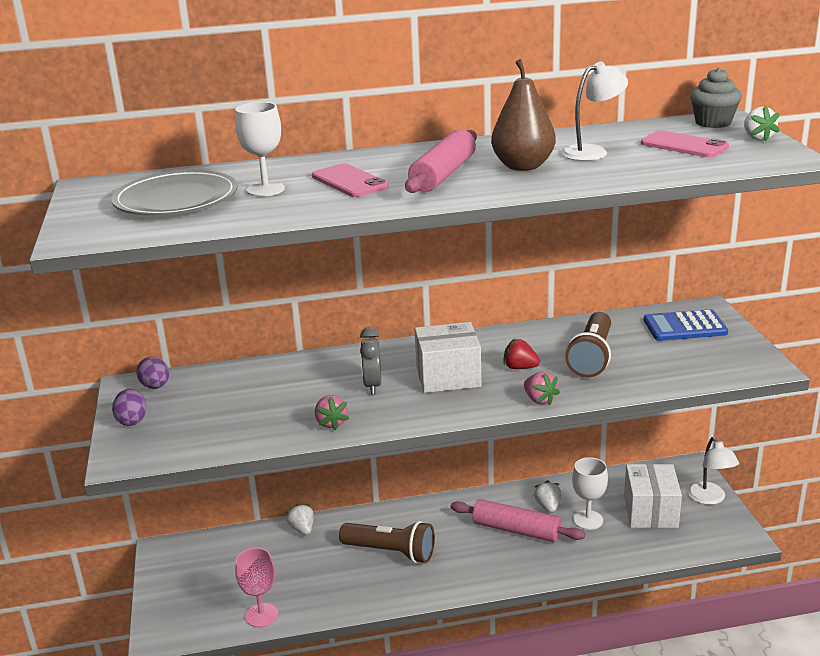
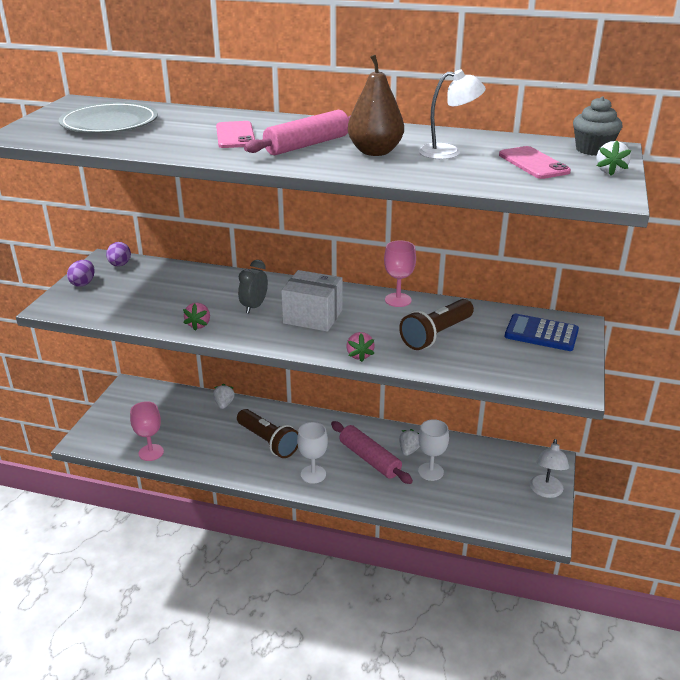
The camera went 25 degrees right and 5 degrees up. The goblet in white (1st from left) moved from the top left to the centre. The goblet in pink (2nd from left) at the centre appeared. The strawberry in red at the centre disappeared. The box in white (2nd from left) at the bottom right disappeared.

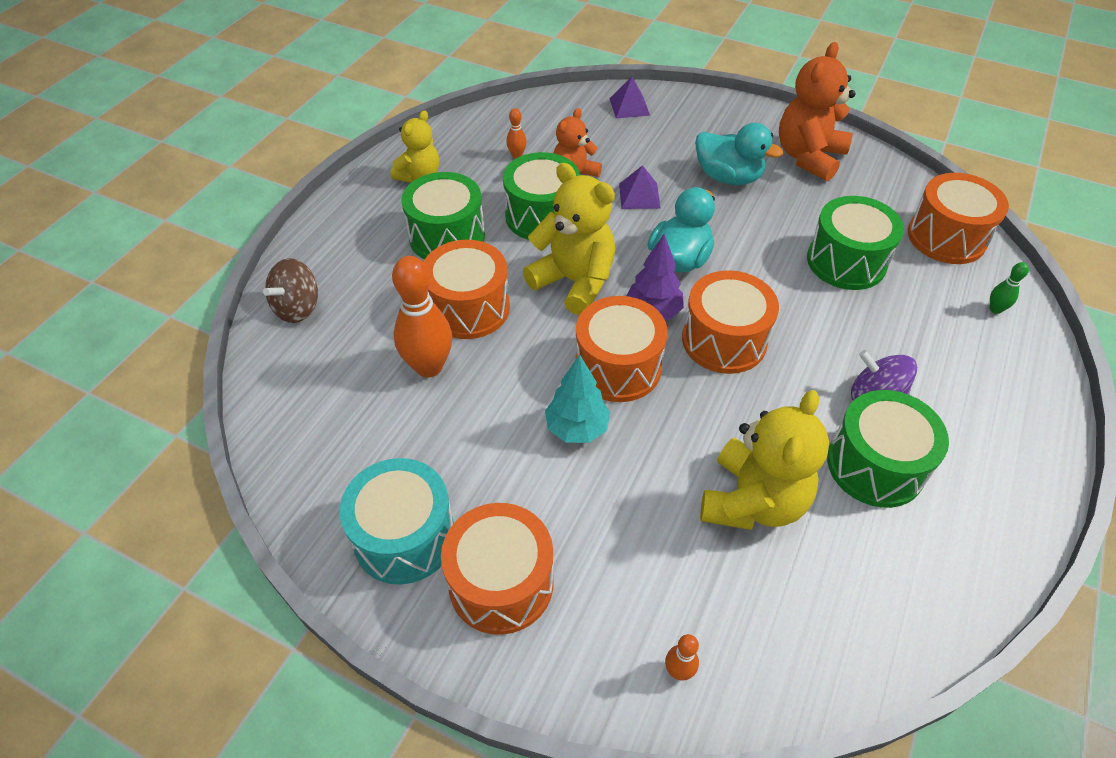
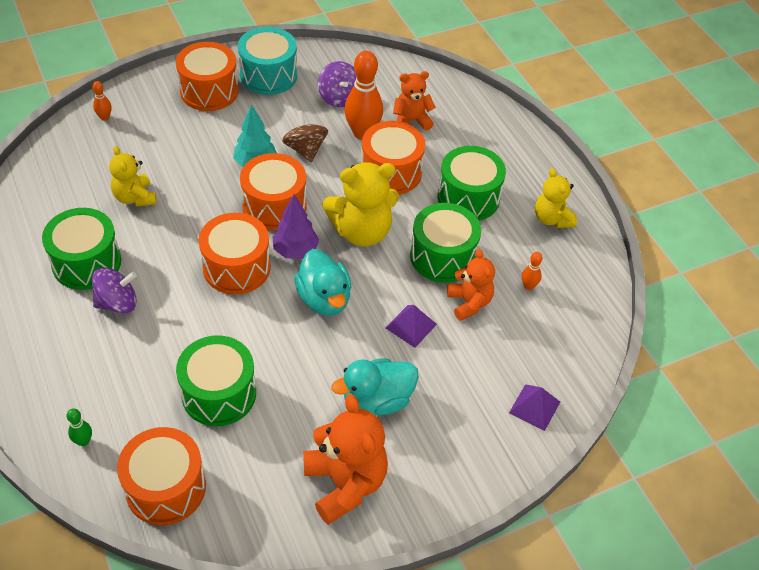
The camera went 125 degrees right and 0 degrees up. The teddy bear in yellow (3rd from left in the first image) at the middle right changed to 0.62 times the size. The spinning top in brown moved from the middle left to the top centre. The spinning top in purple (2nd from left) at the top centre appeared. The teddy bear in orange (2nd from left) at the top centre appeared.

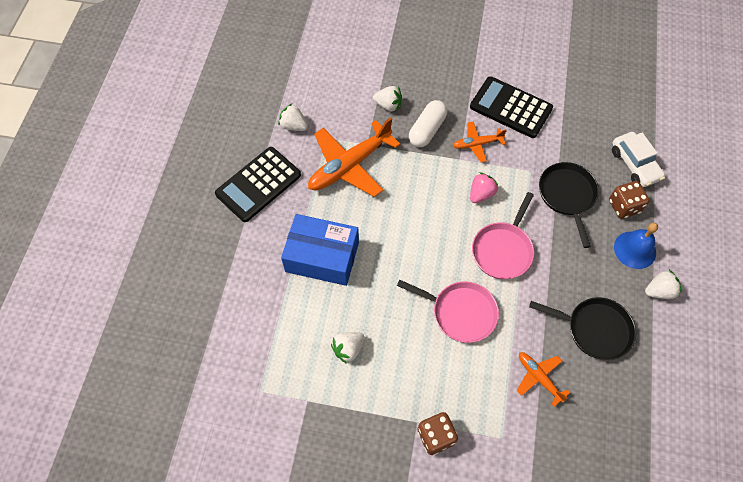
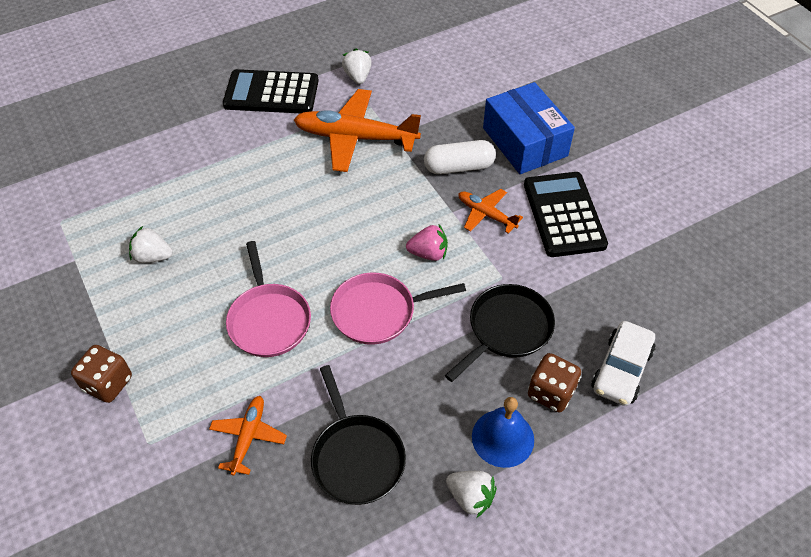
The camera went 50 degrees right and 10 degrees down. The box in blue moved from the centre to the top centre. The strawberry in white (3rd from left) at the top centre disappeared.

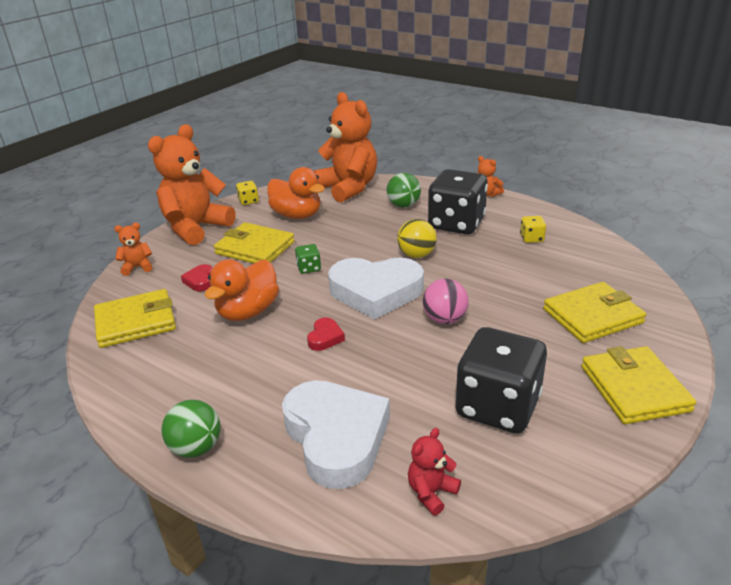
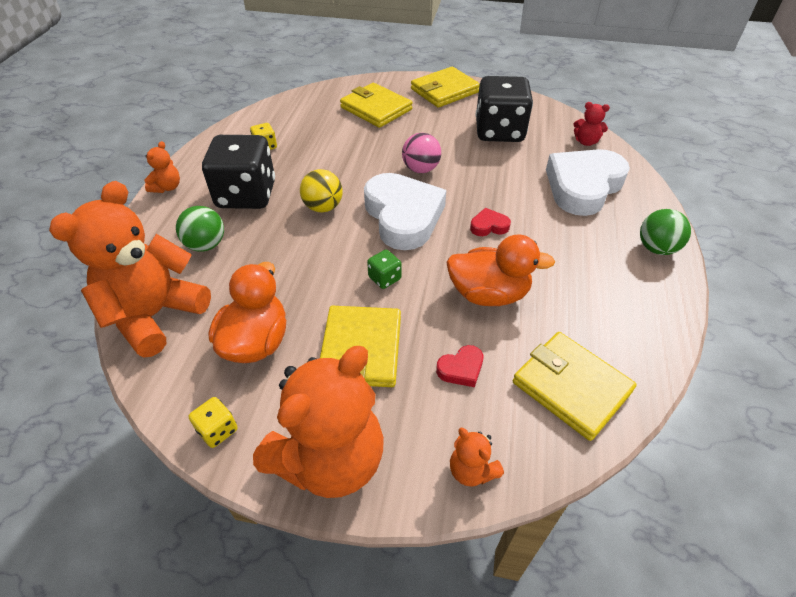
The camera went 115 degrees left and 15 degrees up. The teddy bear in orange (2nd from left in the first image) at the top left turned 60 degrees counterclockwise.

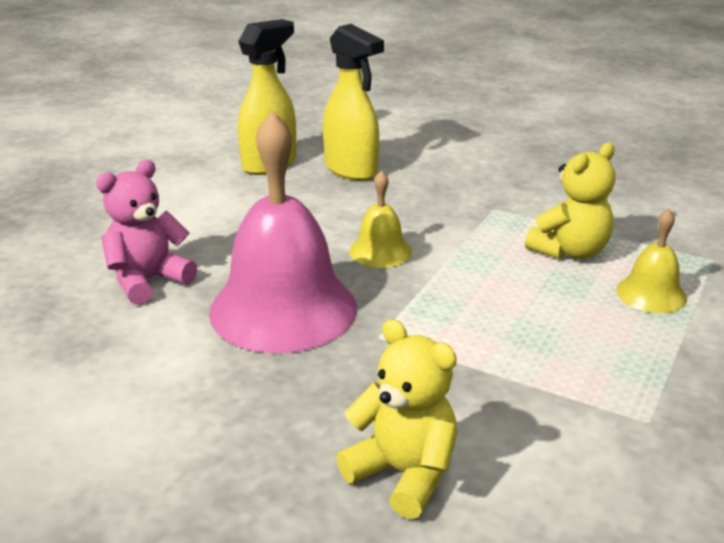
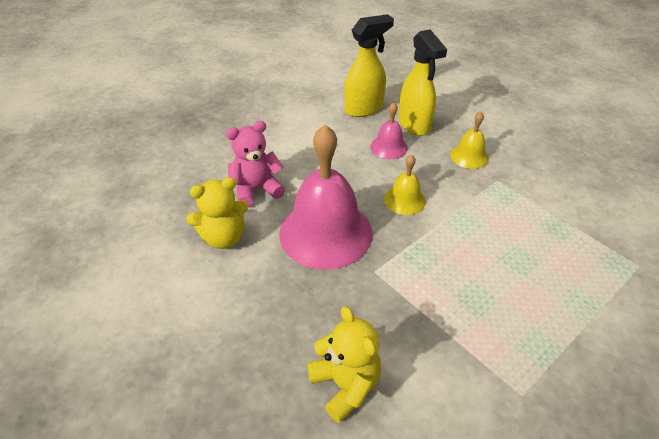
The camera went 20 degrees right and 15 degrees up. The teddy bear in yellow (2nd from left in the first image) moved from the middle right to the middle left. The bell in pink (2nd from left) at the top centre appeared. The bell in yellow (2nd from left) moved from the middle right to the top right.

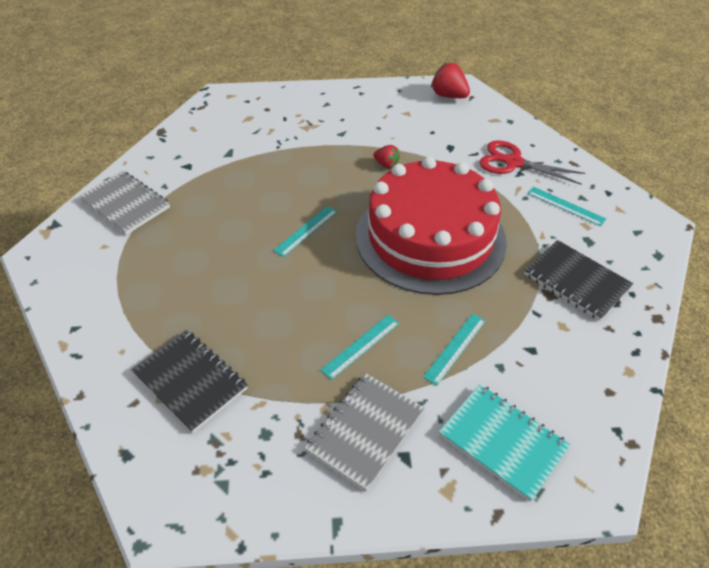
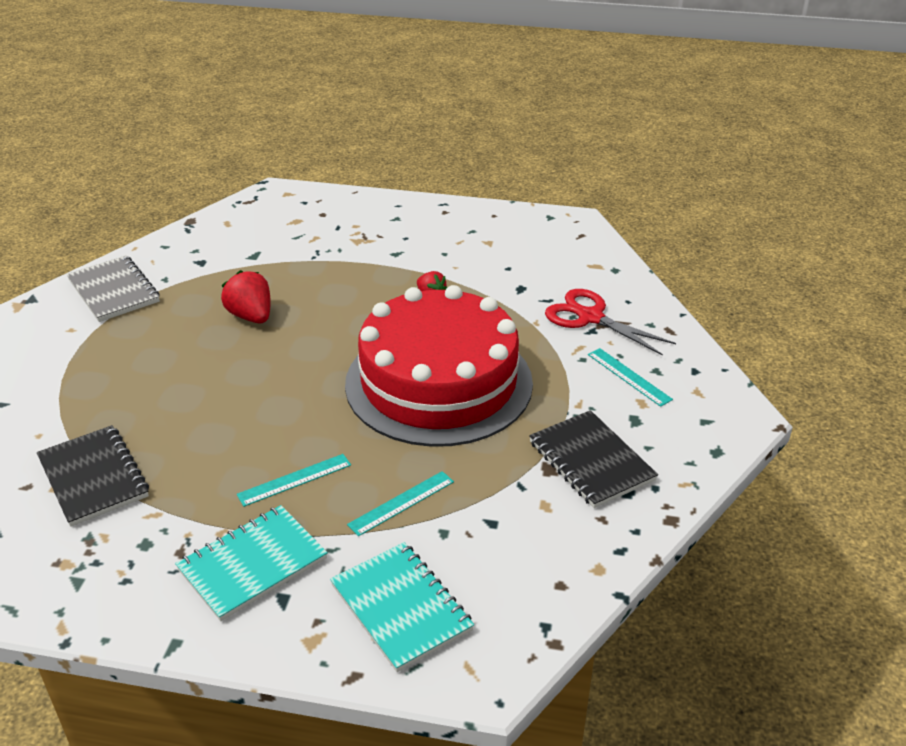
The camera went 15 degrees right and 10 degrees down. The notebook in grey (2nd from left) at the bottom centre became the notebook in turquoise (1st from left) at the bottom left. The strawberry in red (2nd from left in the first image) moved from the top centre to the middle left. The ruler in turquoise (1st from left) at the centre disappeared.

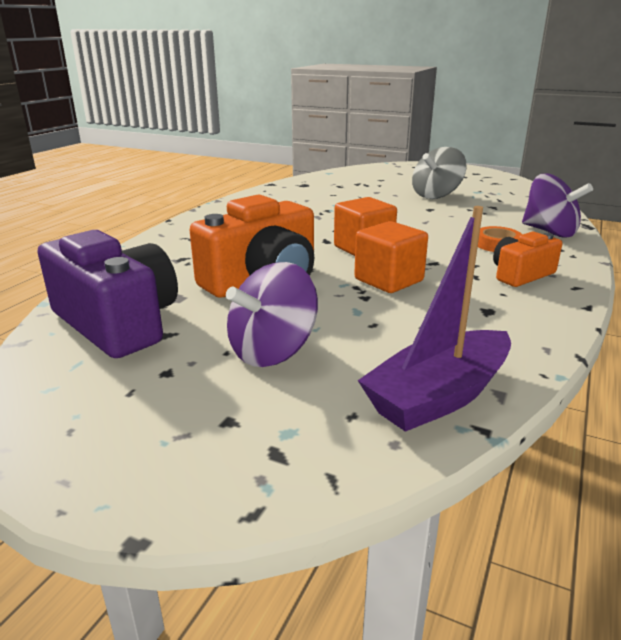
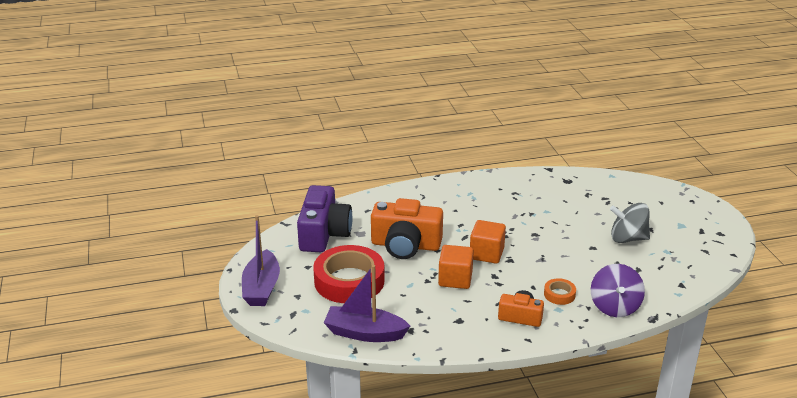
The camera went 50 degrees right and 5 degrees up. The boat in purple (1st from left) at the middle left appeared. The spinning top in purple (1st from left) at the centre was replaced by the tape in red at the bottom centre.

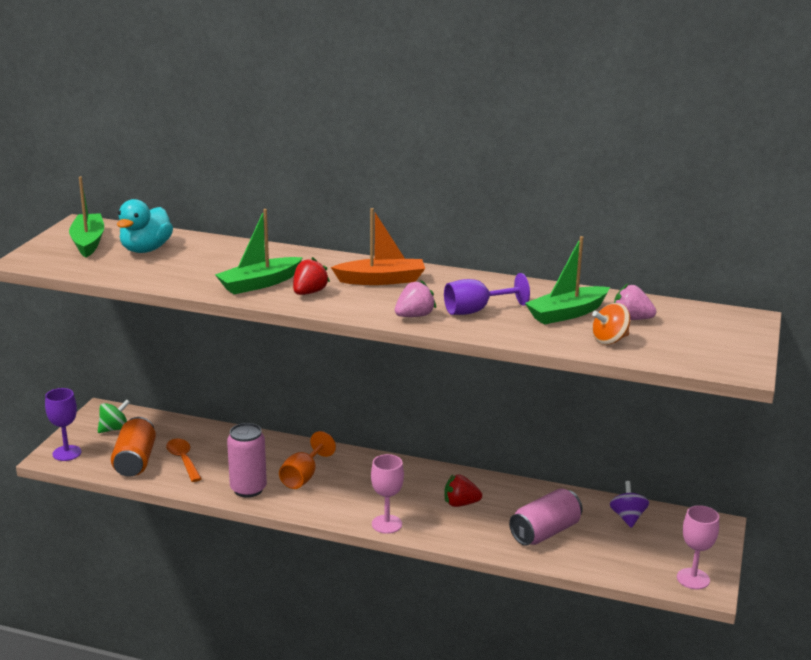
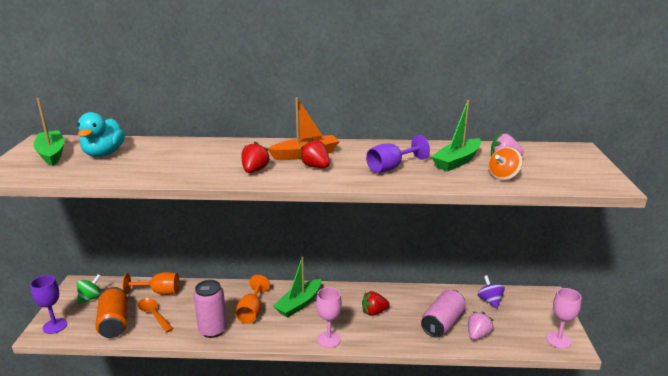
The camera went 15 degrees left and 0 degrees up. The goblet in orange (1st from left) at the bottom left appeared. The boat in green (2nd from left) moved from the middle left to the bottom centre. The strawberry in red (2nd from left) at the centre appeared. The strawberry in pink (1st from left) moved from the centre to the bottom right.

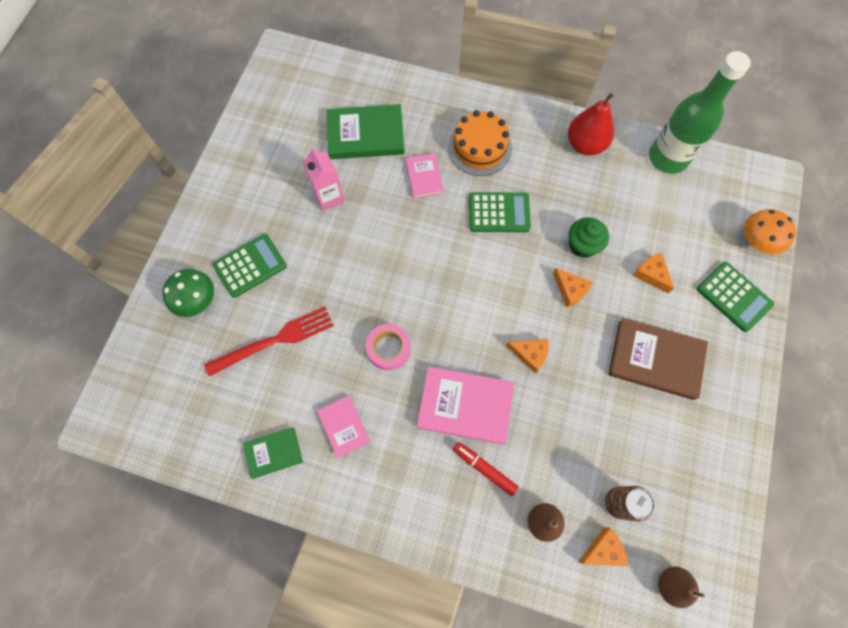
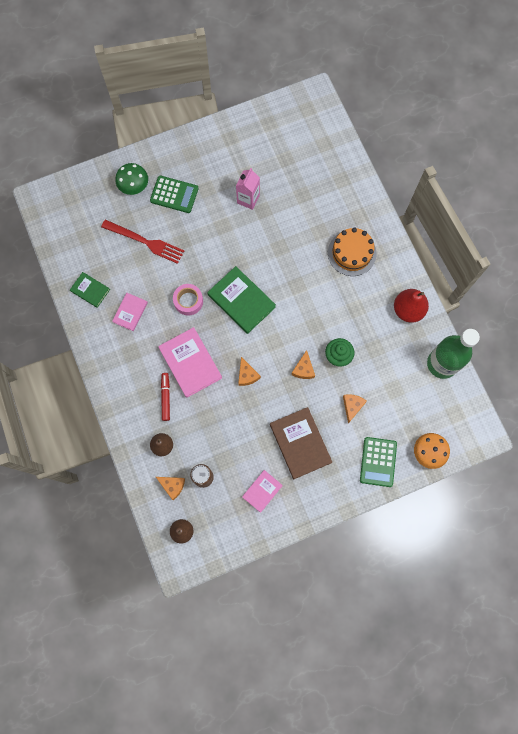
The camera went 50 degrees right and 5 degrees up. The book in green (2nd from left) moved from the top centre to the centre. The book in pink (2nd from left in the first image) moved from the top centre to the bottom centre. The calculator in green (2nd from left) at the centre disappeared.

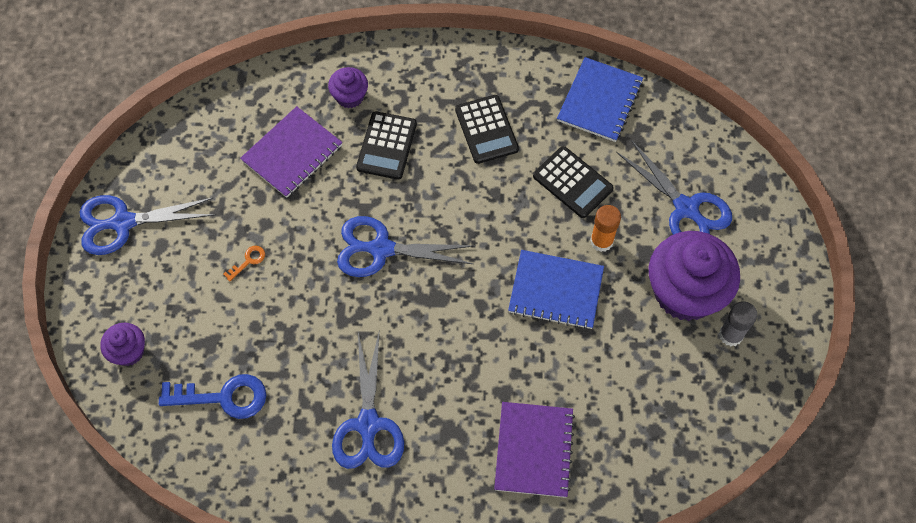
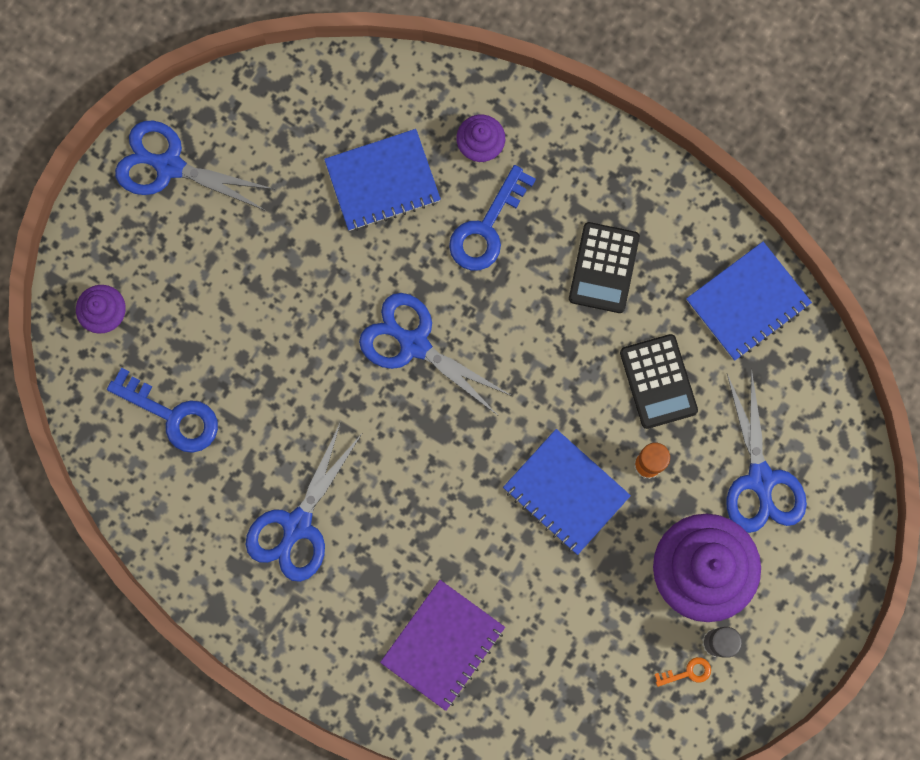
The camera went 30 degrees right and 15 degrees up. The notebook in purple (1st from left) at the top left became the notebook in blue (1st from left) at the top centre. The calculator in black (1st from left) at the top centre was replaced by the key in blue (2nd from left) at the top centre. The key in orange moved from the middle left to the bottom right.

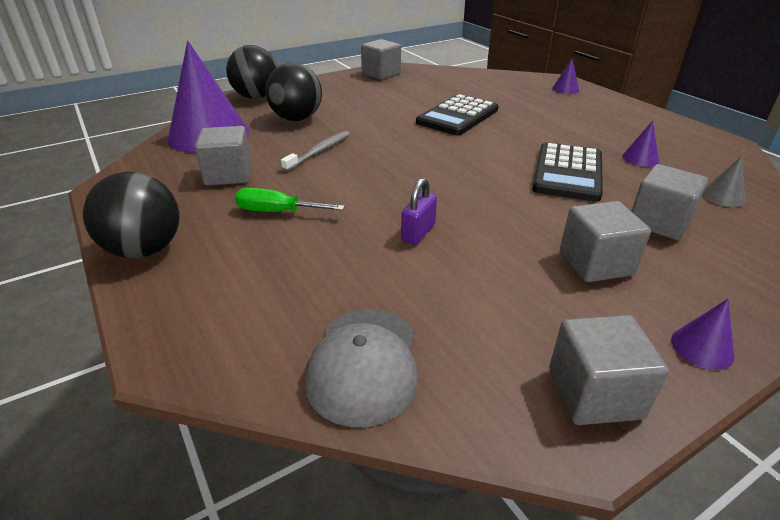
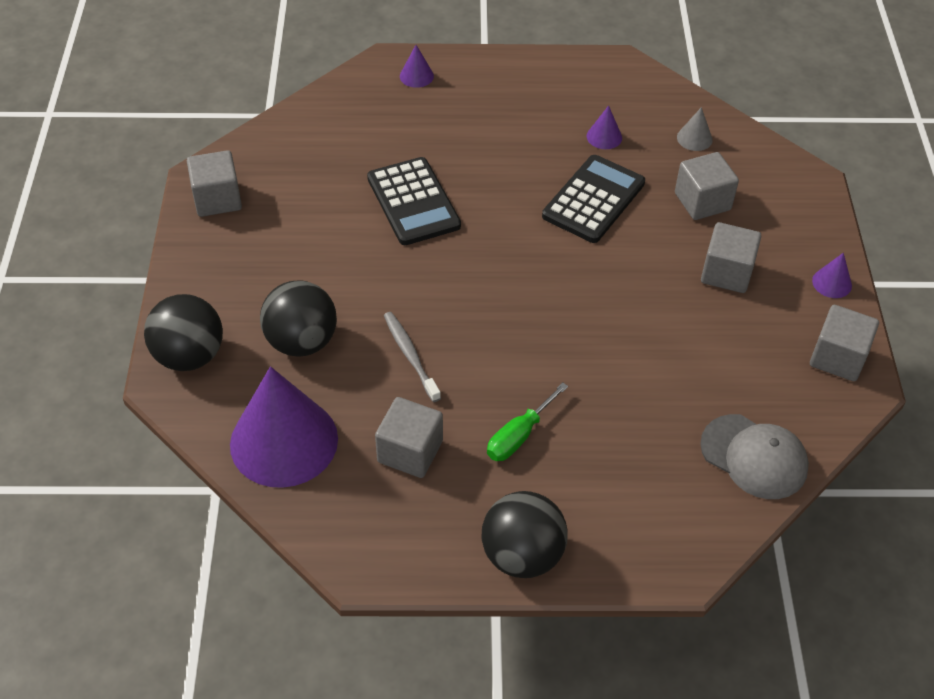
The camera went 60 degrees left and 15 degrees up. The calculator in black (2nd from left) at the top right turned 105 degrees counterclockwise. The padlock in purple at the centre disappeared.

